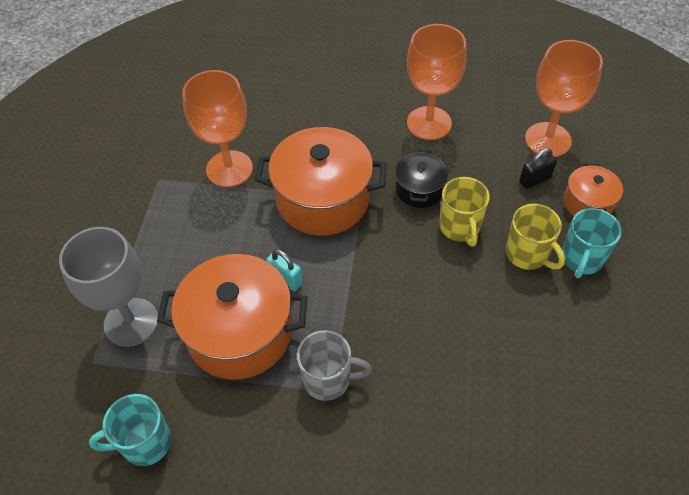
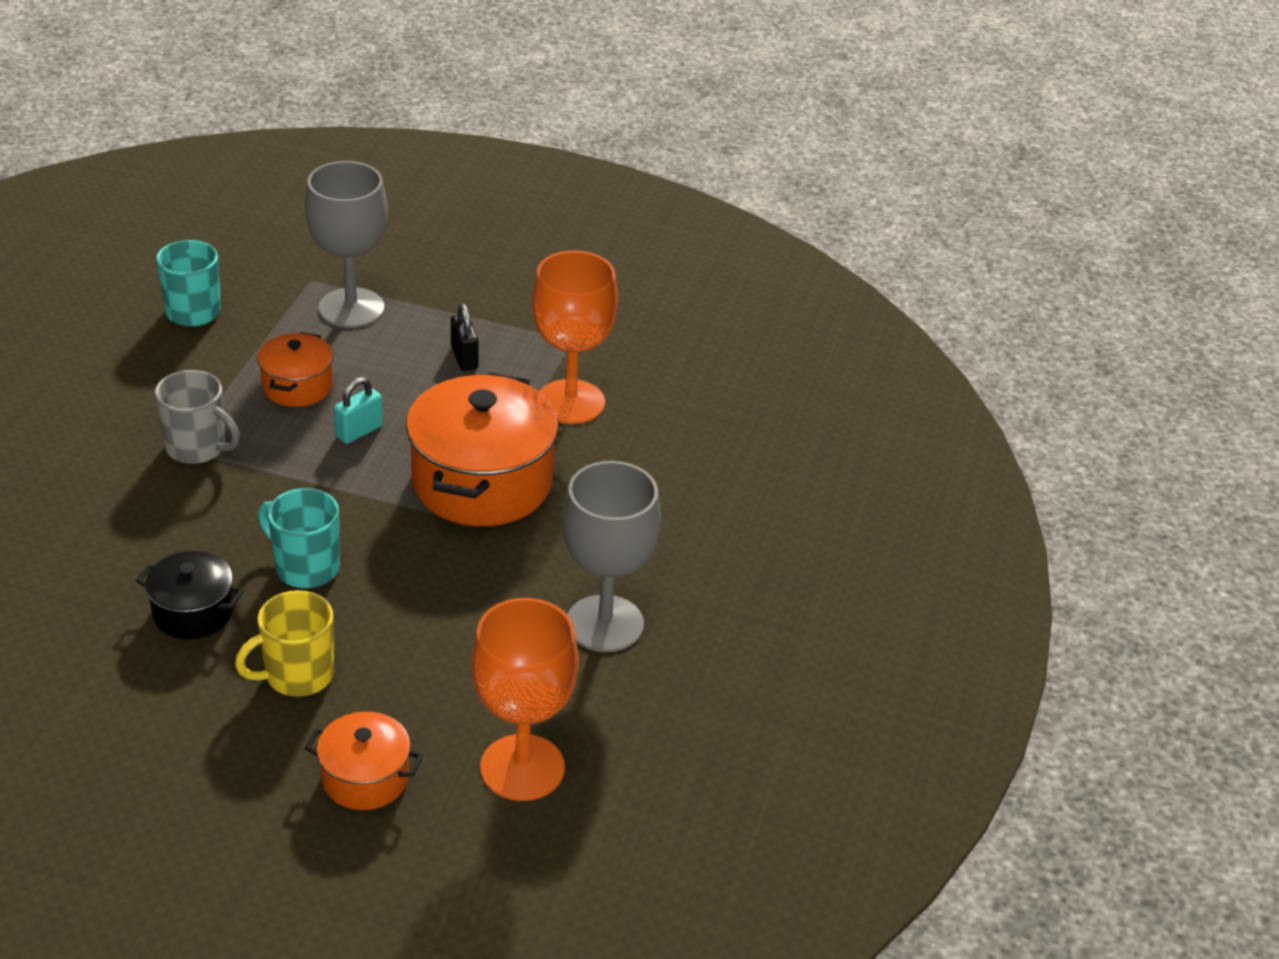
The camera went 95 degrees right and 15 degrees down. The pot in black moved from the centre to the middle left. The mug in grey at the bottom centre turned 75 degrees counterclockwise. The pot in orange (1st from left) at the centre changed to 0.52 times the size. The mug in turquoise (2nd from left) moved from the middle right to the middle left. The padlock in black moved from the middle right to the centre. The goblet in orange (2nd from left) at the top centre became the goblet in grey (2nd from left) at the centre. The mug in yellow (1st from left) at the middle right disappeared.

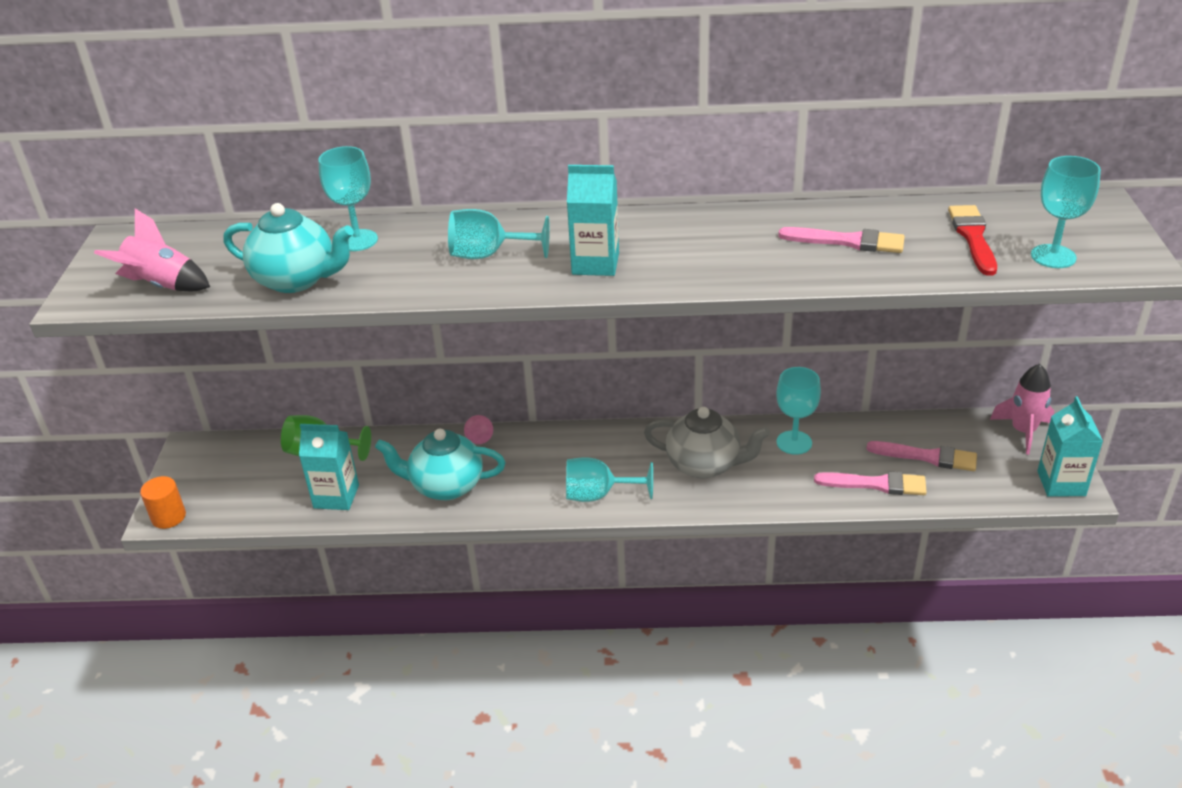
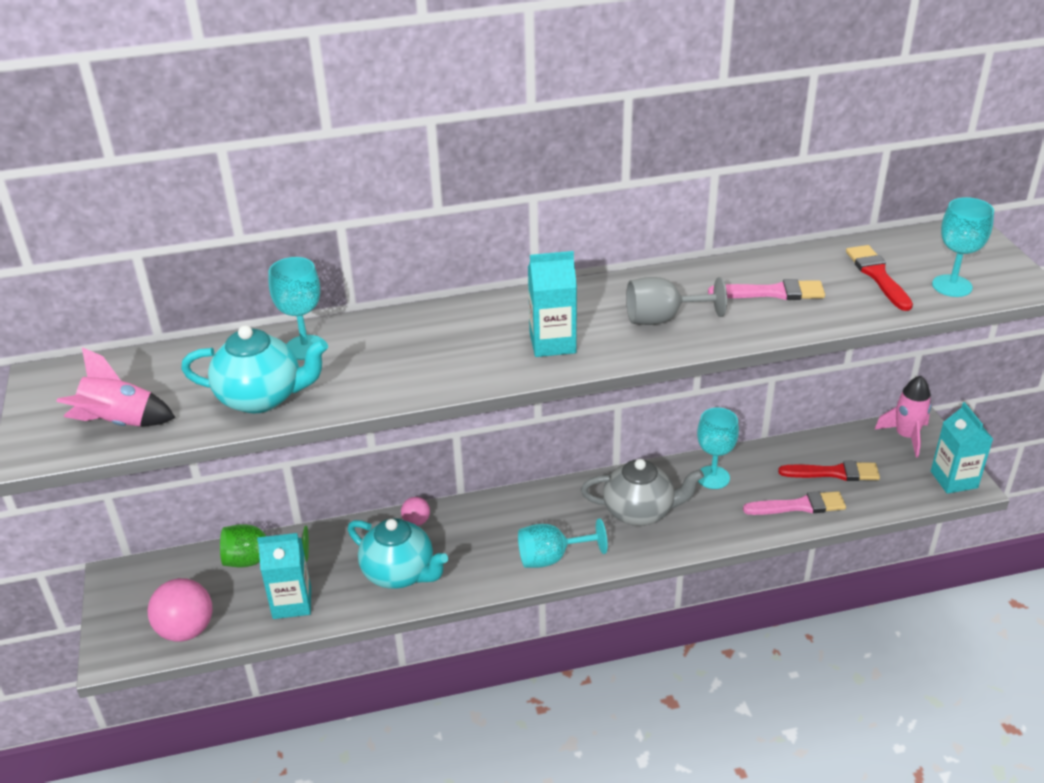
The camera went 15 degrees left and 0 degrees up. The ball in pink (1st from left) at the bottom left appeared. The teapot in turquoise (2nd from left) at the centre turned 135 degrees counterclockwise. The goblet in grey at the centre appeared. The brush in pink (3rd from left) at the middle right became the brush in red (1st from left) at the middle right. The cylinder in orange at the middle left disappeared. The goblet in turquoise (2nd from left) at the top centre disappeared.

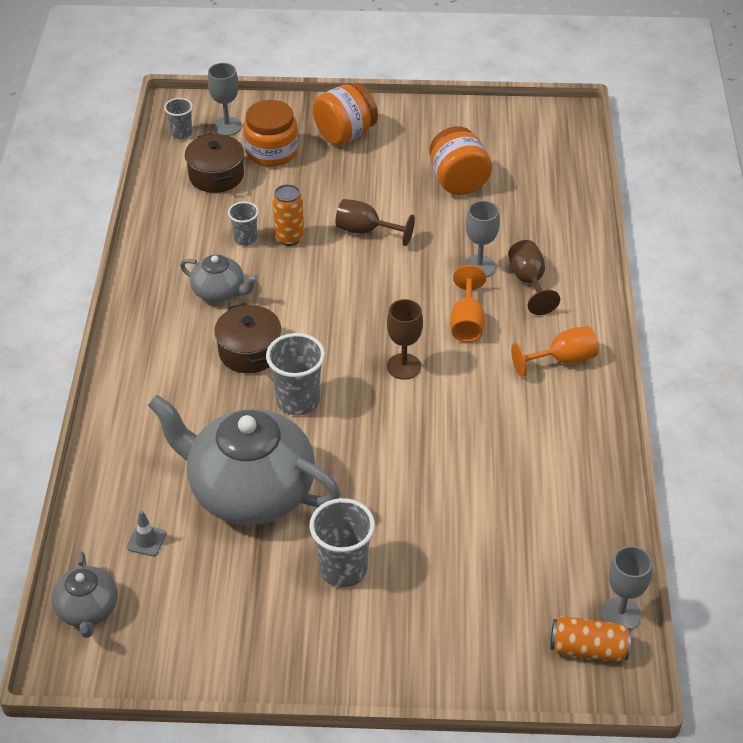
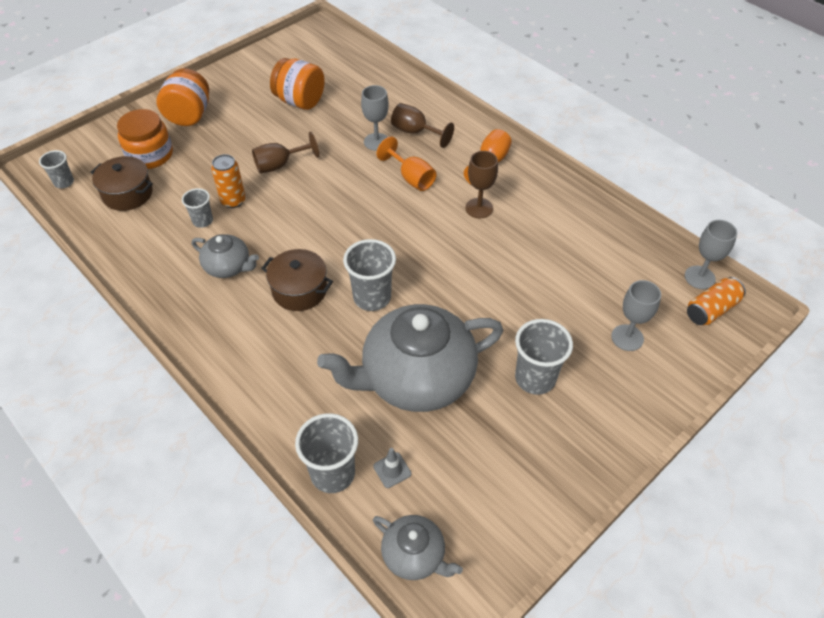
The camera went 45 degrees left and 5 degrees up. The teapot in grey (2nd from left in the first image) at the middle left turned 45 degrees clockwise. The cup in grey (3rd from left) at the bottom centre appeared. The goblet in brown (2nd from left in the first image) moved from the centre to the top centre. The goblet in grey (1st from left in the first image) moved from the top left to the middle right.

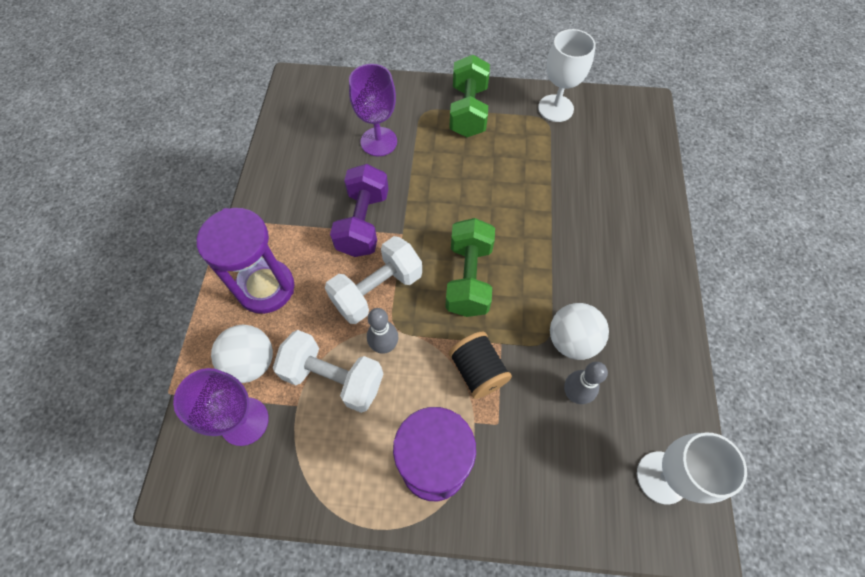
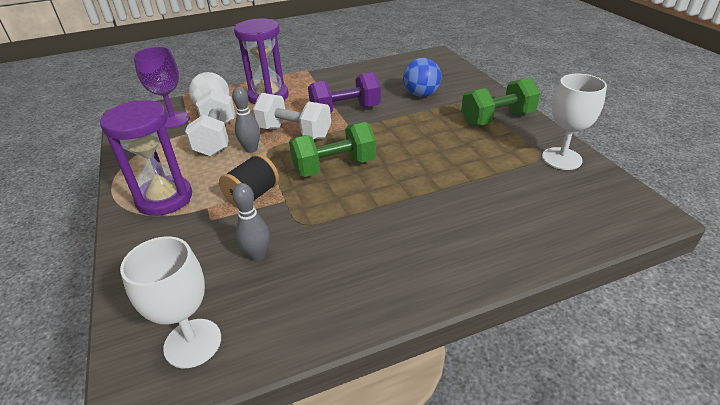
The camera went 65 degrees right and 25 degrees down. The goblet in purple (2nd from left) at the top centre was replaced by the ball in blue at the top centre. The ball in white (2nd from left) at the middle right disappeared.

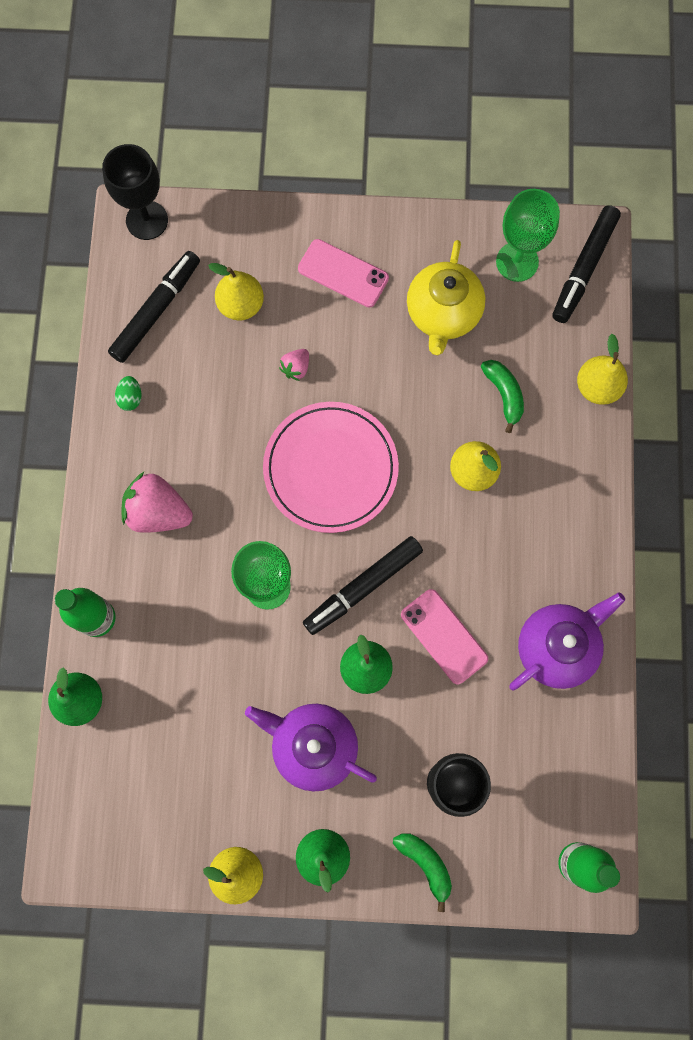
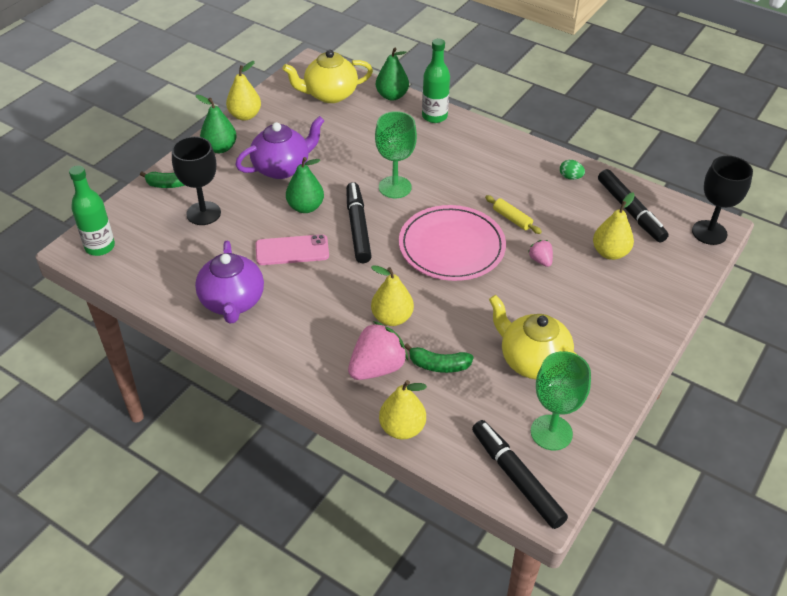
The camera went 120 degrees right and 30 degrees down. The teapot in yellow (1st from left) at the top centre appeared. The strawberry in pink (1st from left) moved from the middle left to the centre. The rolling pin in yellow at the centre appeared. The phone in pink (1st from left) at the top centre disappeared.

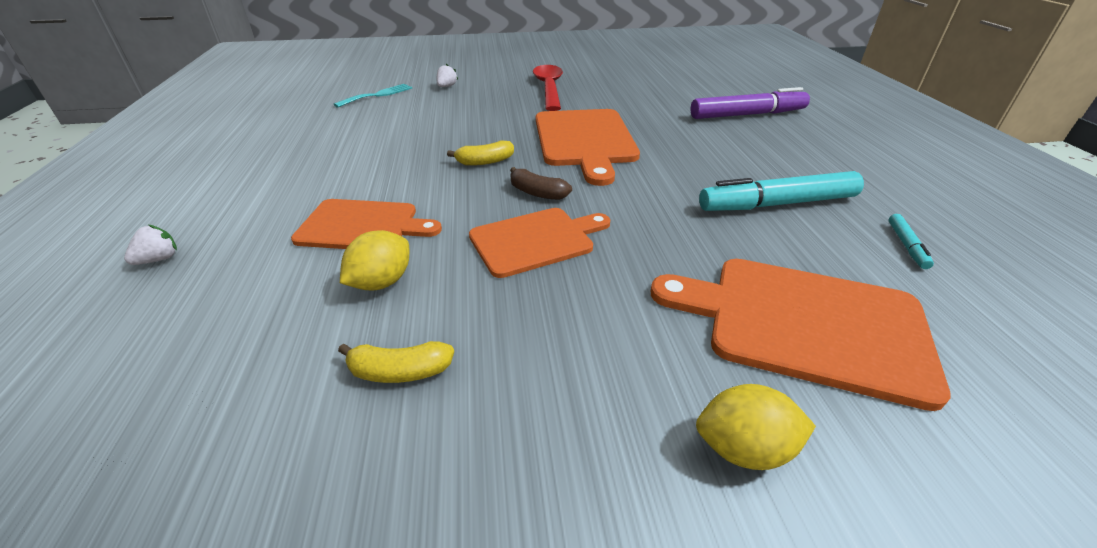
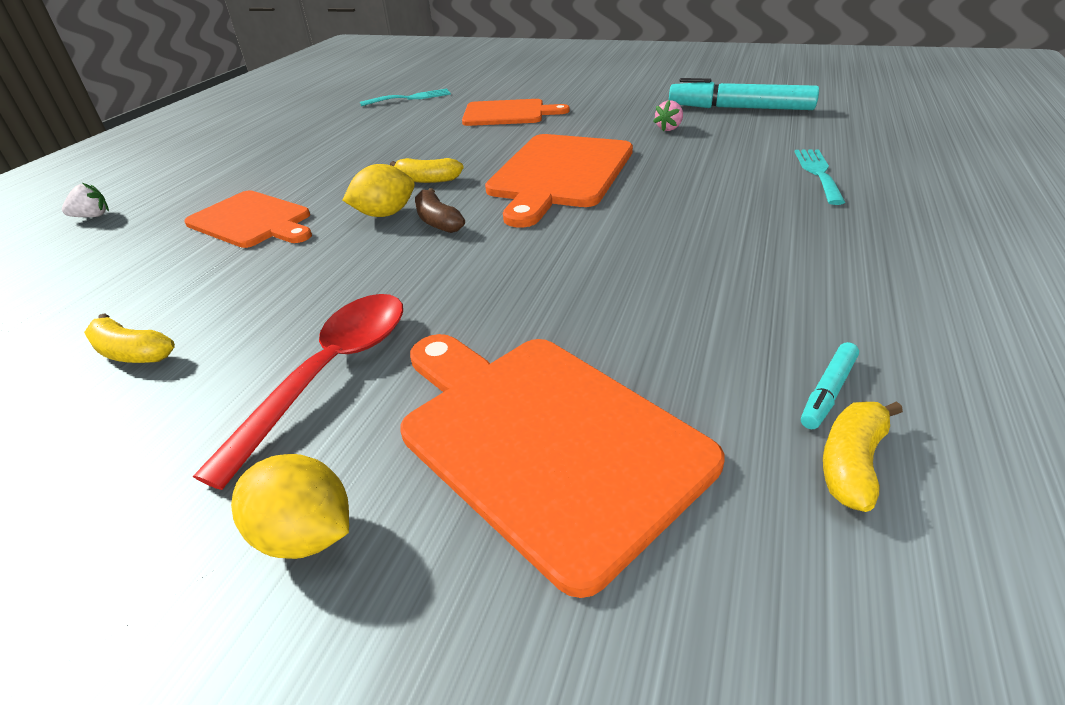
The camera went 30 degrees right and 0 degrees up. The spoon in red moved from the top centre to the middle left. The lemon in yellow (1st from left in the first image) moved from the centre to the top centre. The cutting board in orange (2nd from left) moved from the centre to the top centre. The strawberry in pink at the top centre appeared. The marker in turquoise (1st from left) moved from the middle right to the top right. The marker in purple at the top right was replaced by the fork in turquoise (2nd from left) at the top right. The banana in yellow (3rd from left) at the middle right appeared. The strawberry in white (2nd from left) at the top centre disappeared.

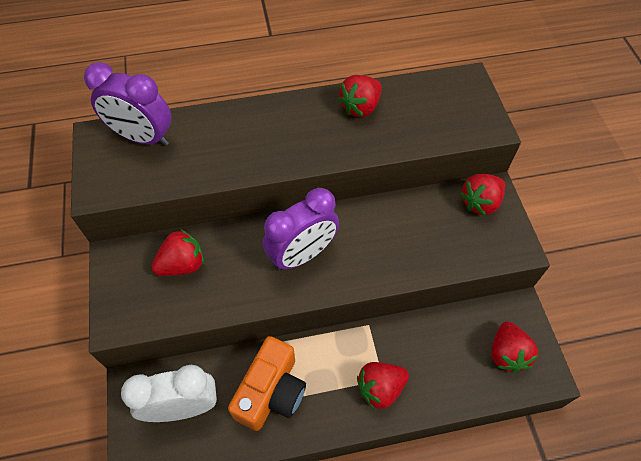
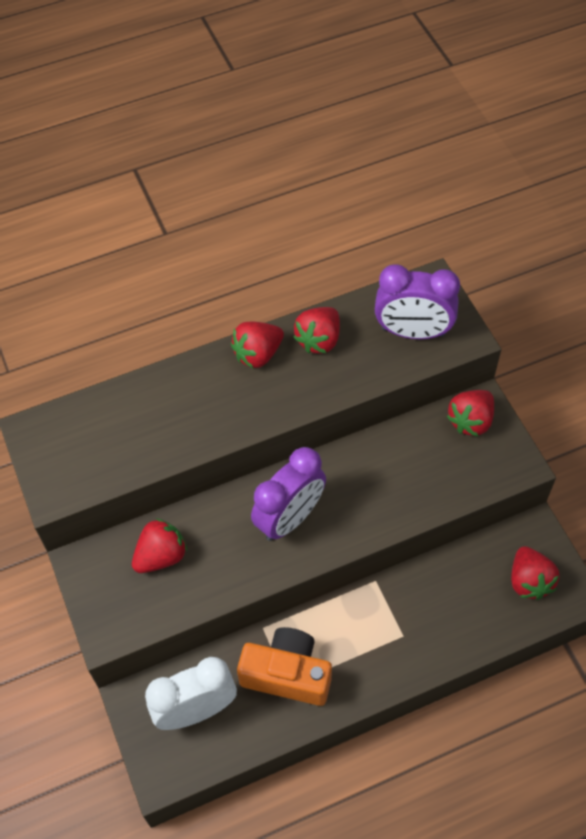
The camera went 10 degrees left and 0 degrees up. The strawberry in red (3rd from left in the first image) moved from the bottom centre to the centre. The camera in orange at the bottom centre turned 90 degrees counterclockwise. The clock in purple (1st from left in the first image) moved from the top left to the middle right.

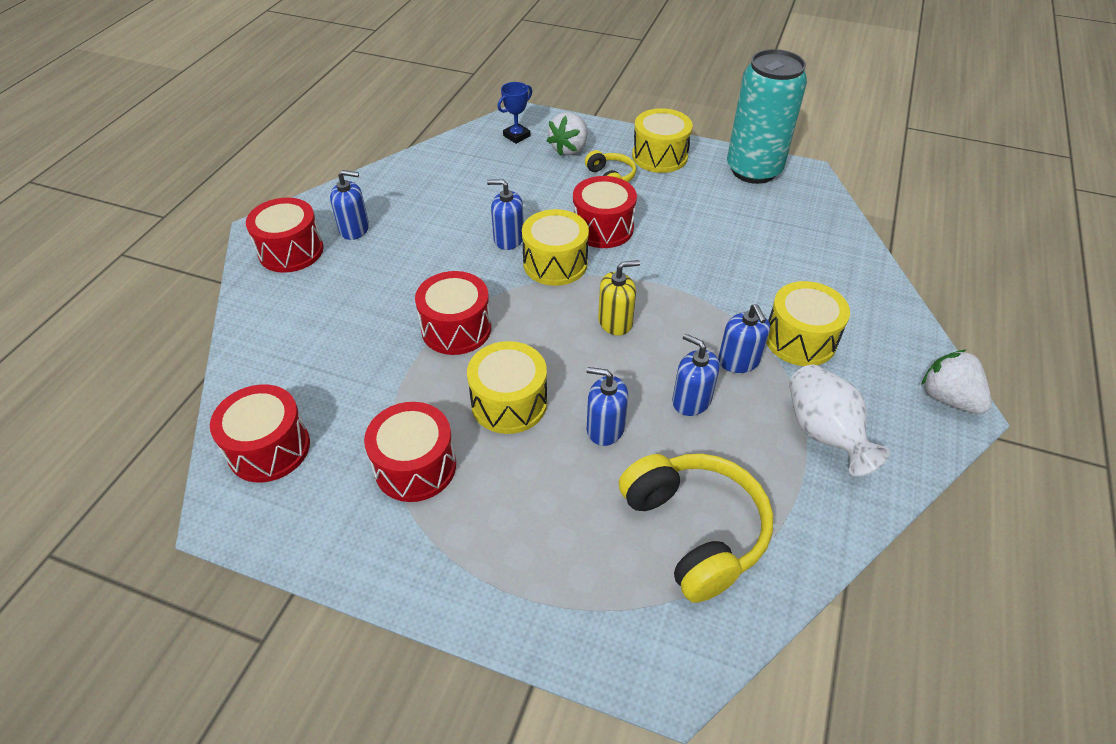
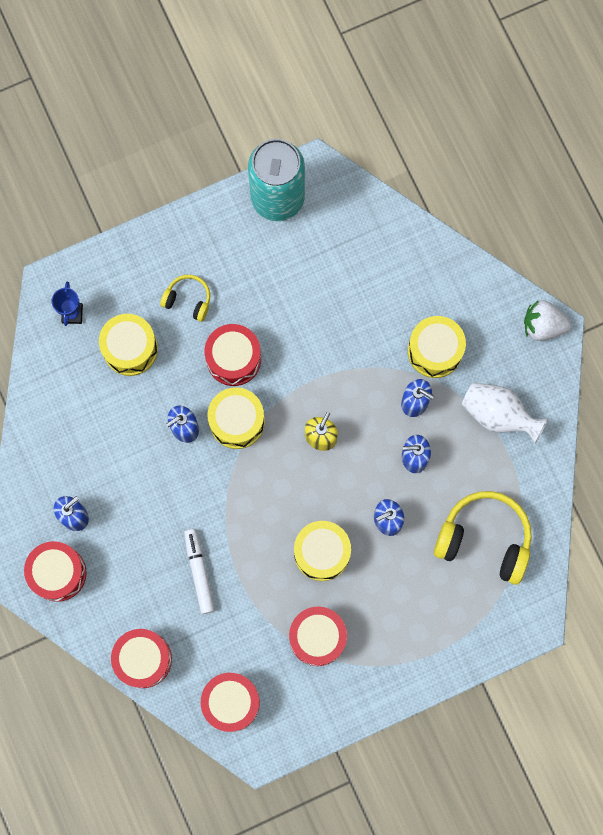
The camera went 45 degrees left and 30 degrees up. The drum in yellow (3rd from left in the first image) moved from the top centre to the middle left. The drum in red (4th from left in the first image) moved from the centre to the bottom left. The marker in white at the bottom left appeared. The strawberry in white (1st from left) at the top centre disappeared.

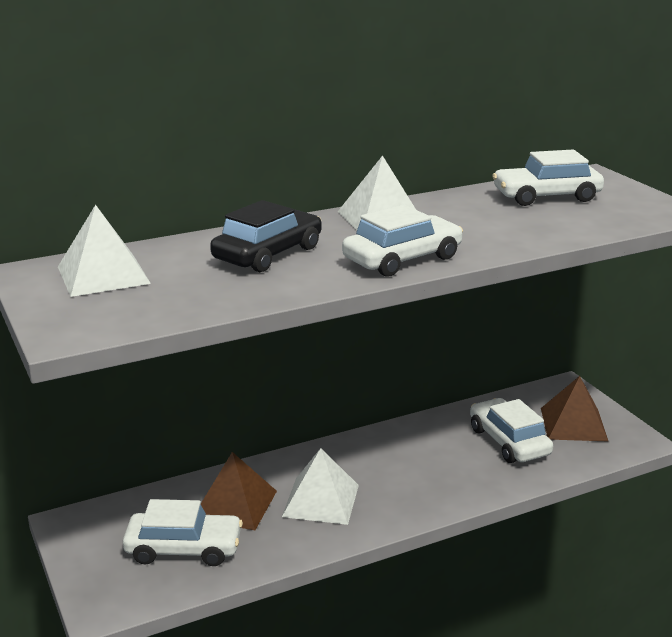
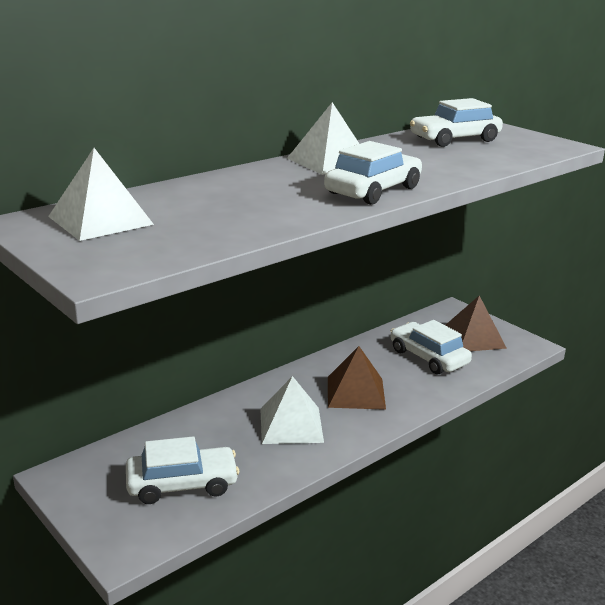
The camera went 15 degrees left and 0 degrees up. The pyramid in brown (1st from left) moved from the bottom centre to the centre. The car in black at the centre disappeared.

